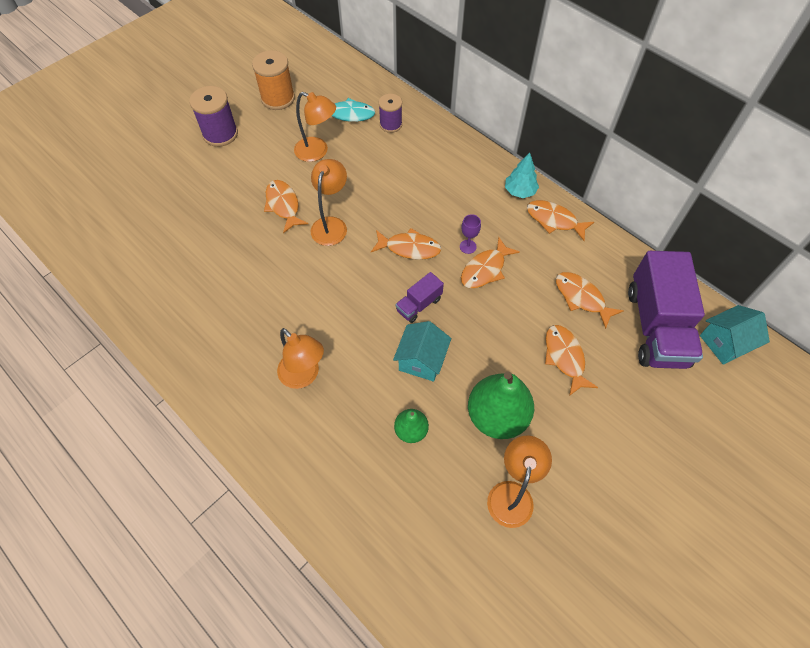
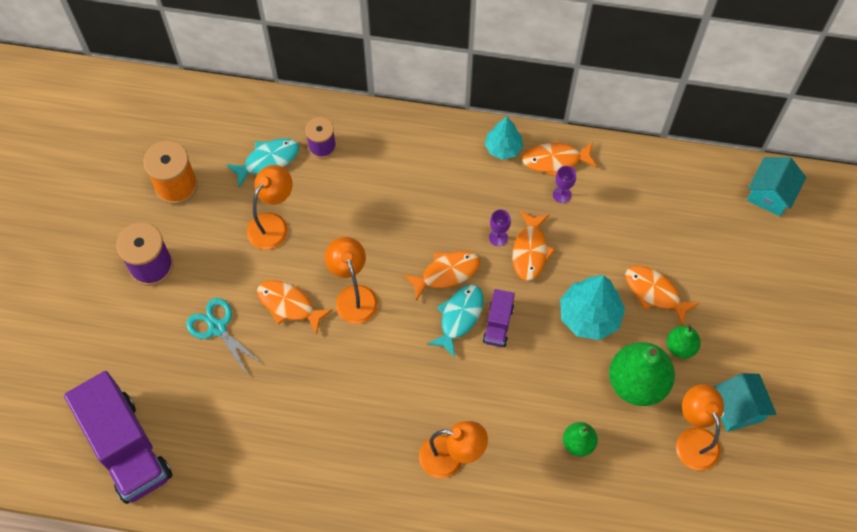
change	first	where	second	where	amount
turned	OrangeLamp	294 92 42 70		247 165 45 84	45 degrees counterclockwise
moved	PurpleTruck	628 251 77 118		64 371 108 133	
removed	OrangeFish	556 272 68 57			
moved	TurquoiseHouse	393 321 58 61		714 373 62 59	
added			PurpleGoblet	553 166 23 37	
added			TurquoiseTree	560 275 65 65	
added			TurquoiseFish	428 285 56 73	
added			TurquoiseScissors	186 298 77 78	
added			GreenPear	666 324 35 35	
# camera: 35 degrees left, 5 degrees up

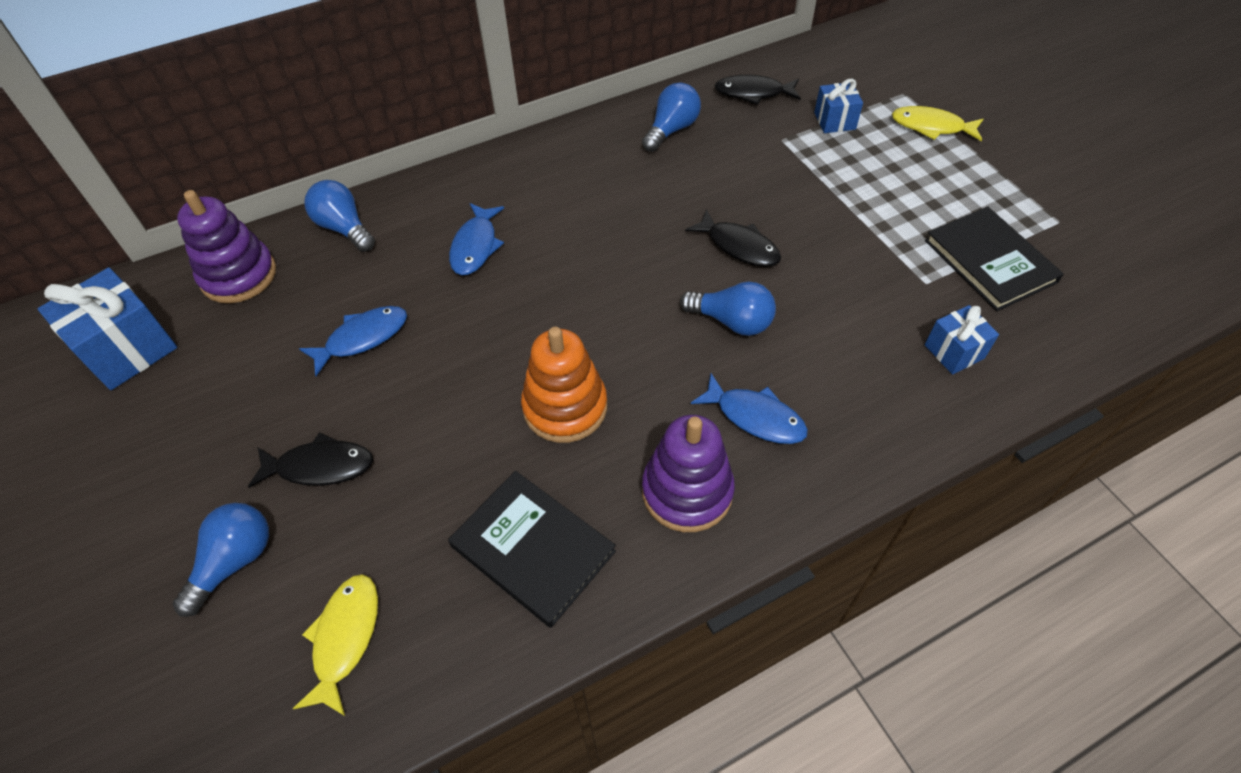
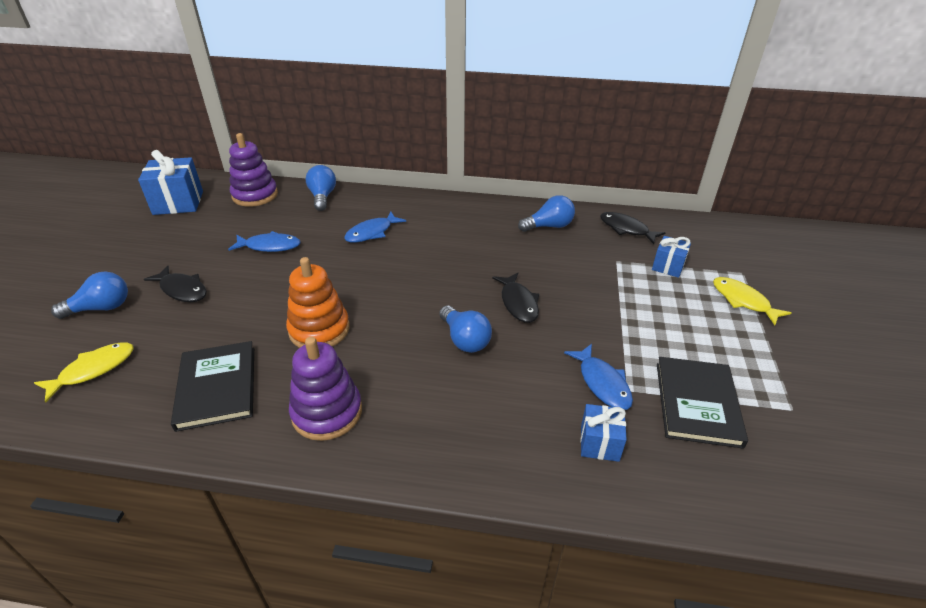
change	first	where	second	where	amount
moved	BlueFish	691 373 117 71		564 344 69 66	
# camera: 35 degrees right, 15 degrees down

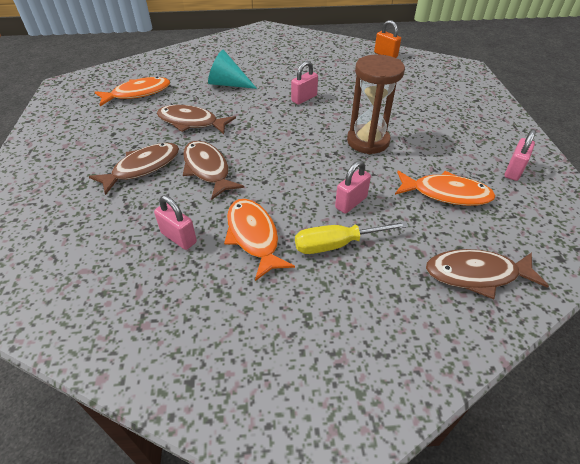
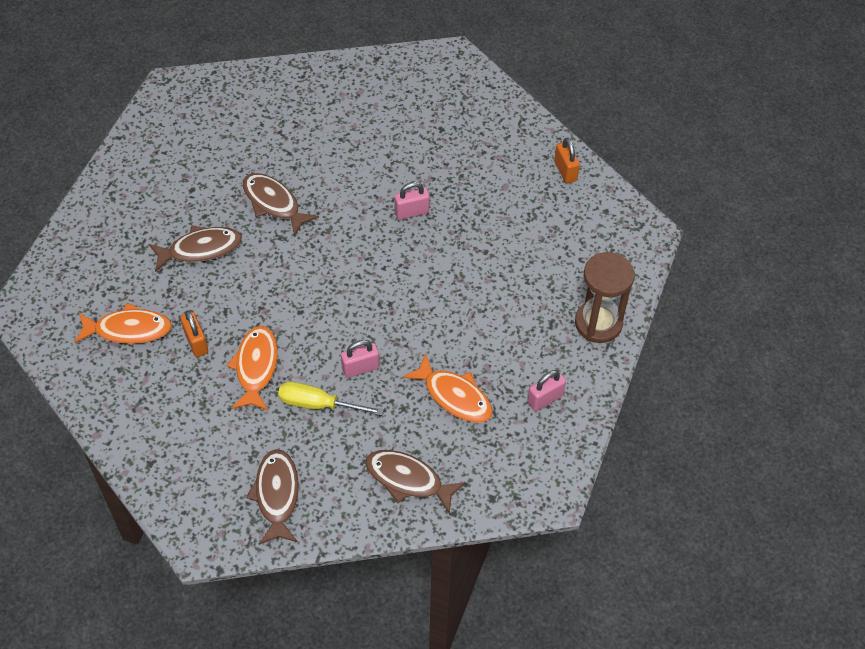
change	first	where	second	where	amount
removed	TurquoiseCone	208 50 49 39			
moved	BrownHourglass	347 54 58 100		575 252 60 91	
moved	OrangeFish	95 76 75 30		74 303 98 41	
moved	BrownFish	183 141 61 58		246 449 53 96	
recoloured	PinkPadlock	154 195 43 55	OrangePadlock	180 310 28 47	
# camera: 25 degrees right, 10 degrees up

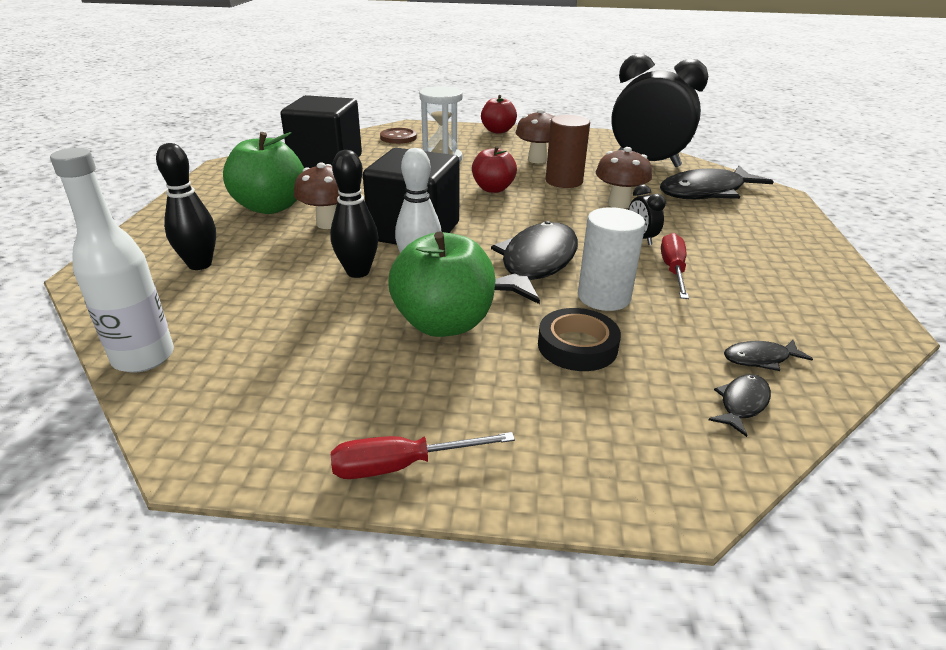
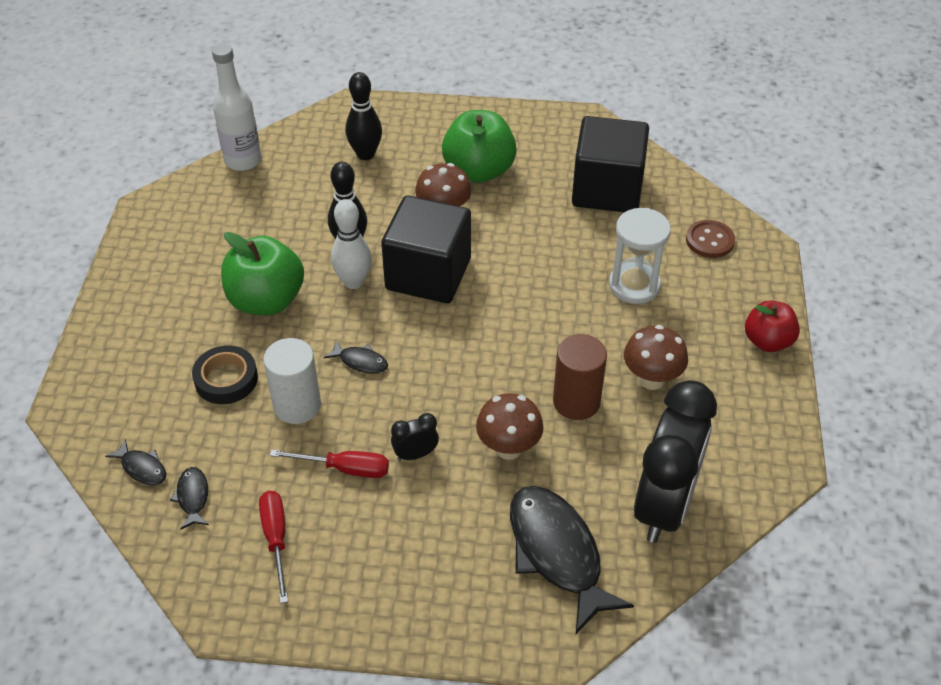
change	first	where	second	where	amount
removed	RedApple	472 146 45 47			
resized	BlackFish	491 221 87 83		323 340 65 34	x0.45
moved	RedScrewdriver	331 432 184 47		259 491 29 112	
# camera: 90 degrees right, 15 degrees up

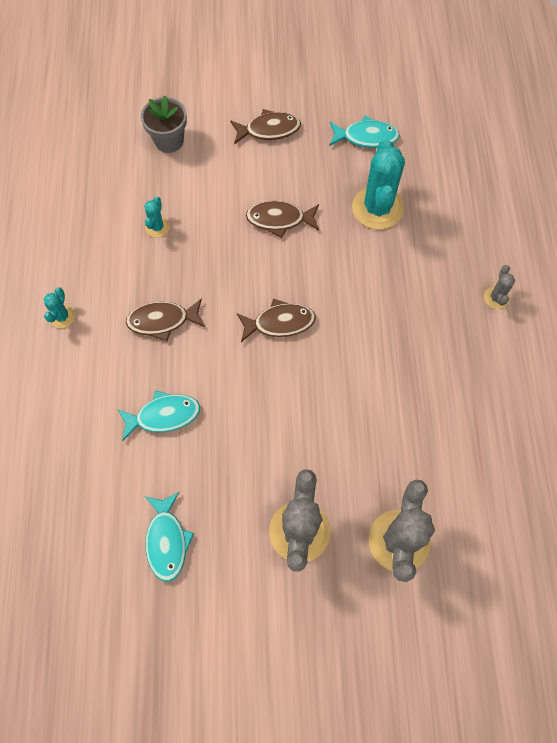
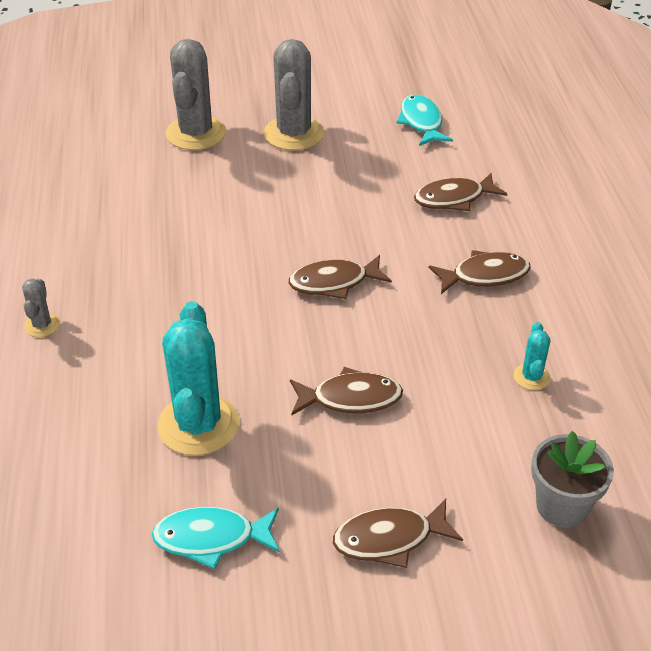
change	first	where	second	where	amount
removed	TurquoiseCactus	44 287 31 41			
recoloured	TurquoiseFish	117 390 83 51	BrownFish	414 173 93 38	
# camera: 175 degrees right, 25 degrees down

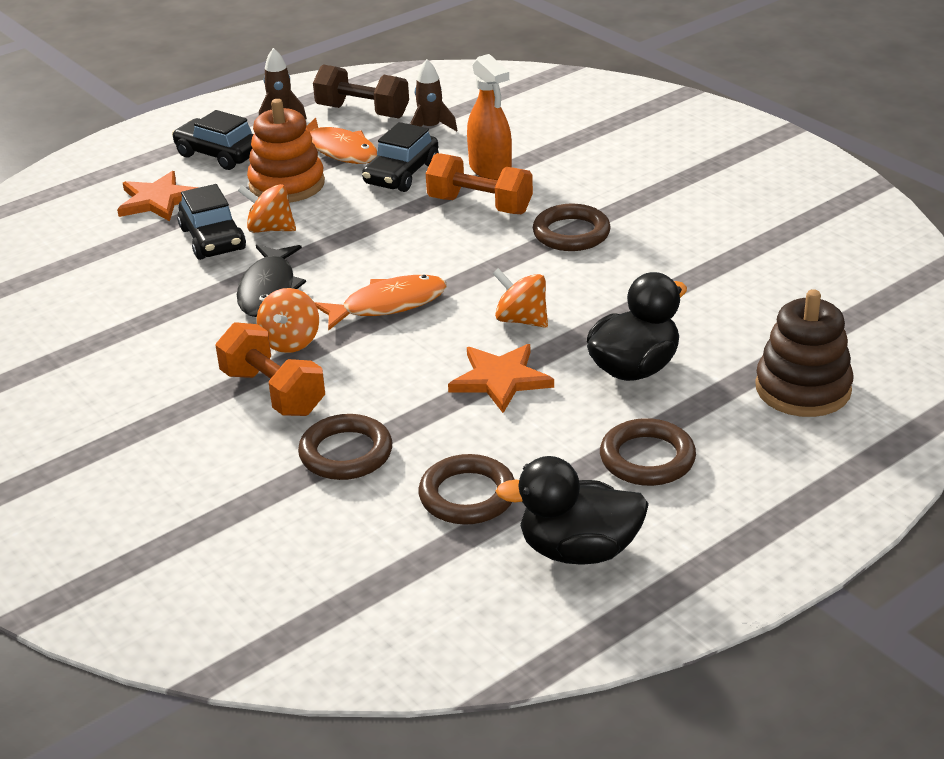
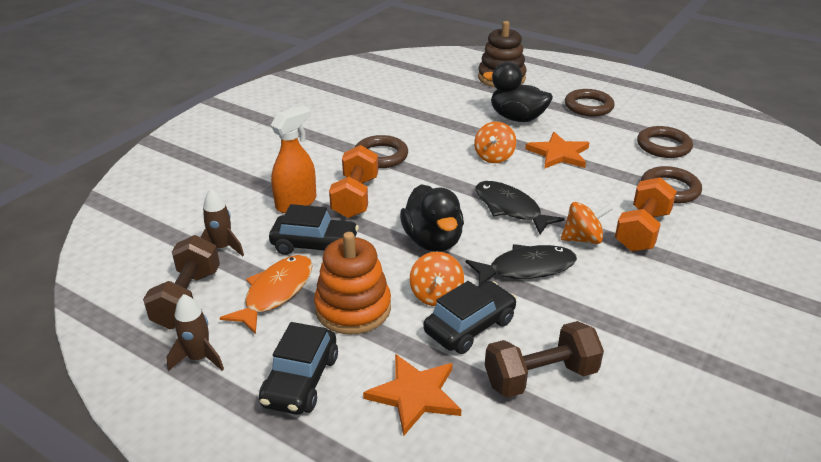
change	first	where	second	where	amount
recoloured	OrangeFish	314 275 133 55	BlackFish	476 181 89 54	
moved	BlackDuck	496 456 153 109		400 184 64 68	
added			BrownDumbbell	485 321 119 77	
# camera: 110 degrees left, 0 degrees up

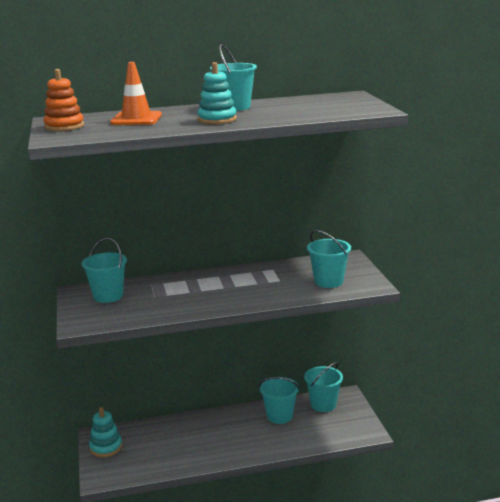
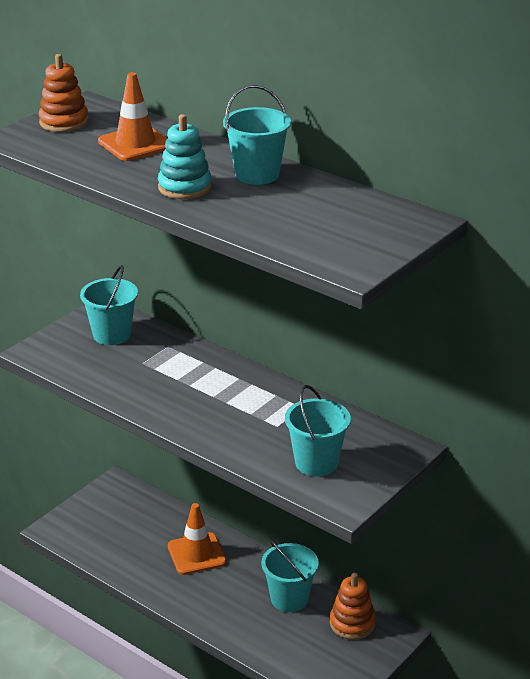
change	first	where	second	where	amount
replaced	TurquoiseBucket	304 362 39 50	OrangeStackingToy	330 573 46 67	
removed	TurquoiseStackingToy	89 407 33 50			
added			OrangeTrafficCone	168 503 58 72	
# camera: 50 degrees right, 10 degrees up

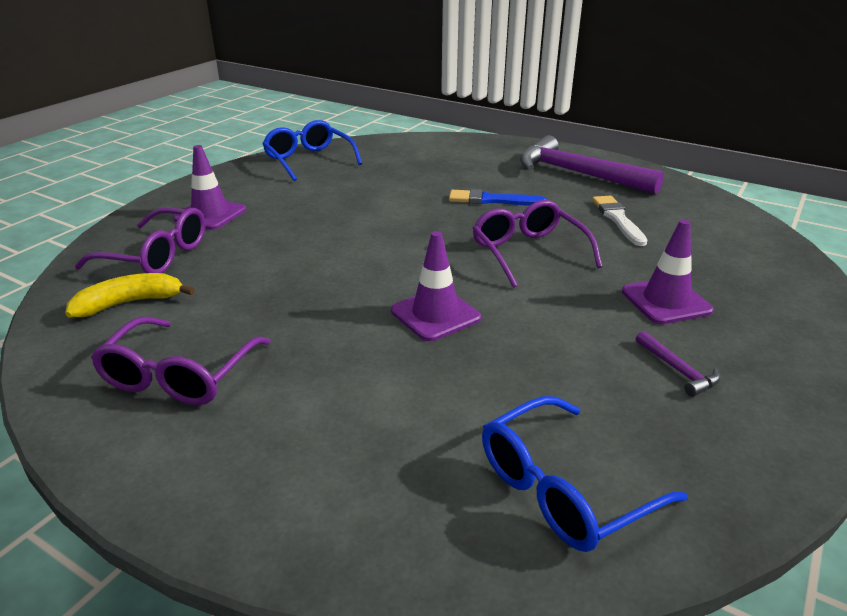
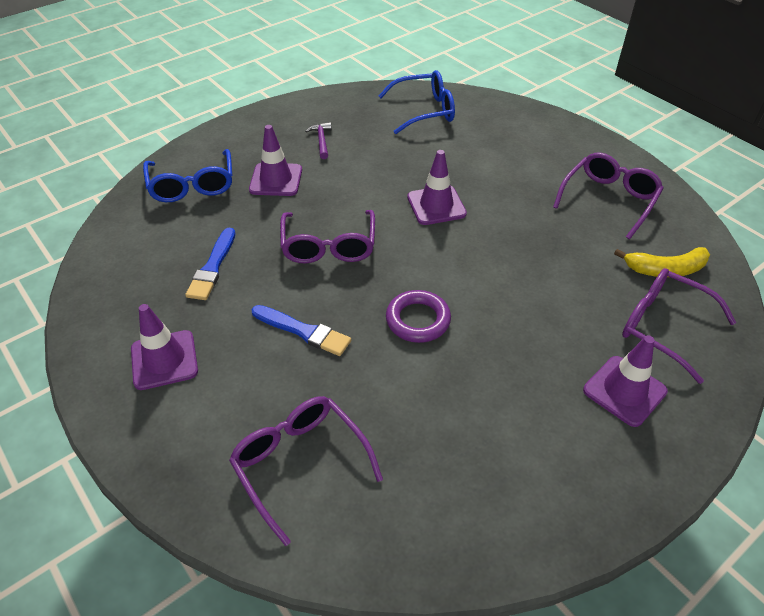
change	first	where	second	where	amount
moved	BlueGlasses	262 120 100 61		143 149 89 53	
replaced	PurpleHammer	520 135 144 59	PurpleTrafficCone	131 304 67 86	
recoloured	WhiteBrush	592 196 55 50	BlueBrush	185 228 50 72	
added			PurpleRing	386 290 65 53	
added			PurpleGlasses	229 396 154 150	
# camera: 160 degrees left, 15 degrees up

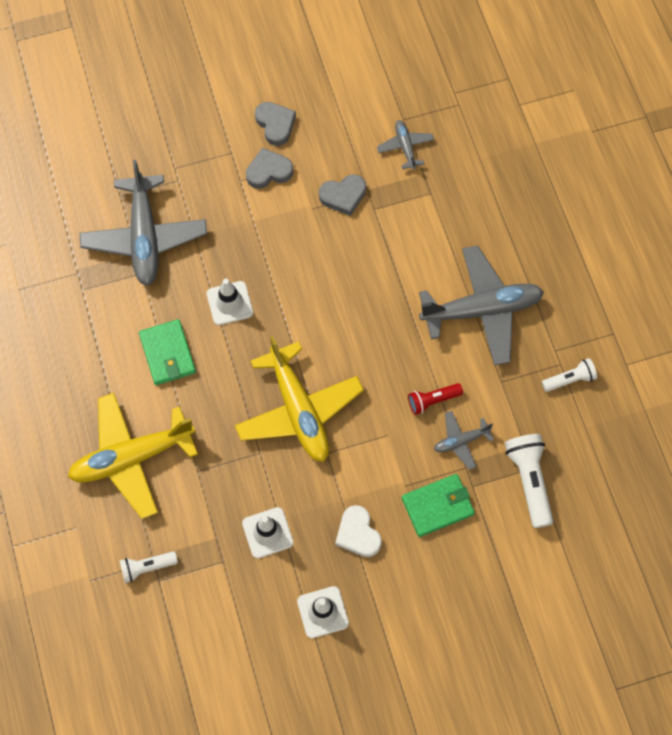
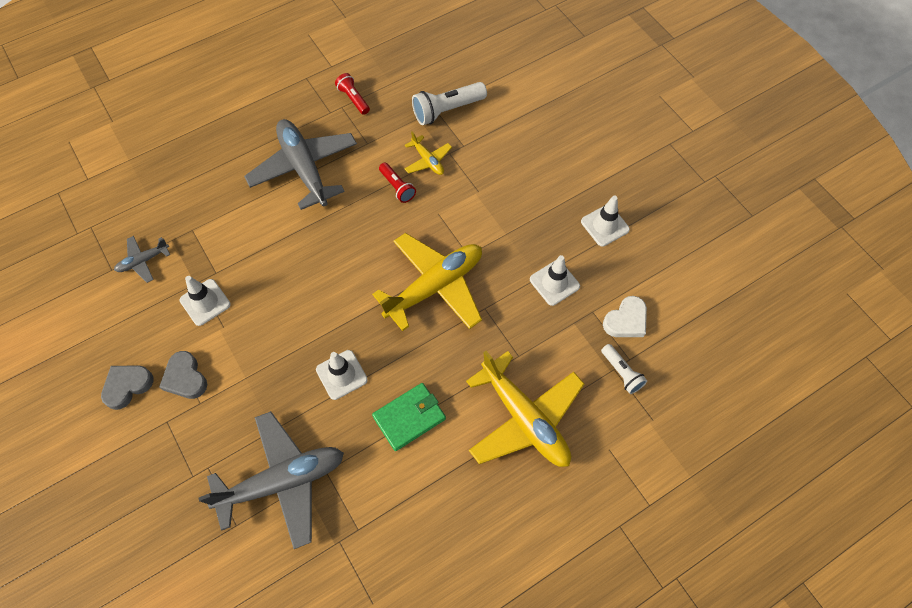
change	first	where	second	where	amount
replaced	GreyHeart	319 174 47 42	WhiteTrafficCone	180 276 51 50	
recoloured	WhiteFlashlight	542 358 55 34	RedFlashlight	335 73 35 42	
recoloured	GreyPlane	434 411 60 59	YellowPlane	405 131 47 44	
removed	GreenWallet	402 474 73 63			
moved	WhiteHeart	335 505 47 52		603 296 44 41	
# camera: 105 degrees left, 5 degrees down

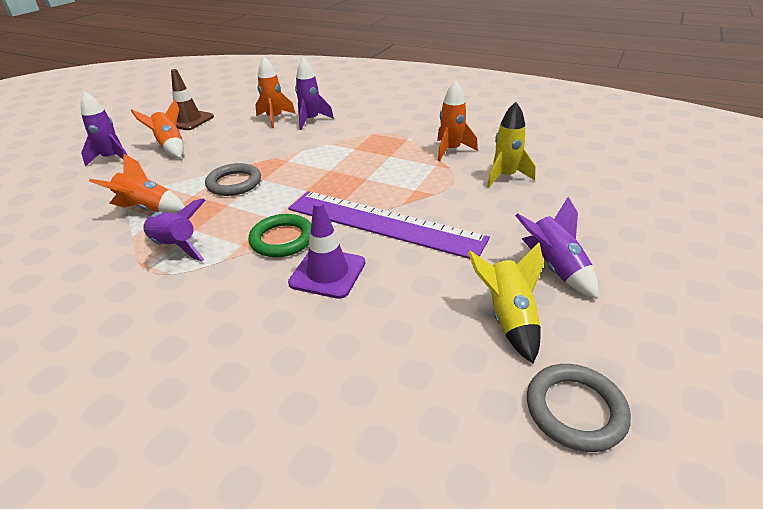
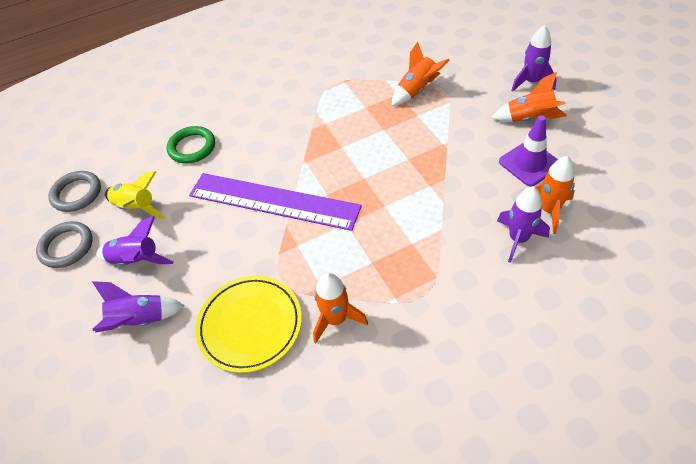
change	first	where	second	where	amount
removed	BrownTrafficCone	171 69 43 61			
replaced	YellowRocket	487 102 48 86	YellowPlate	195 276 107 97	
moved	GreyRing	205 163 56 33		36 221 57 47	
turned	PurpleRuler	288 191 202 68		189 173 173 58	45 degrees clockwise
moved	PurpleRocket	143 199 63 62		92 281 93 51	
moved	PurpleTrafficCone	288 201 77 98		499 115 59 72	
moved	GreenRing	249 214 62 43		167 126 48 37	
# camera: 130 degrees right, 15 degrees up

